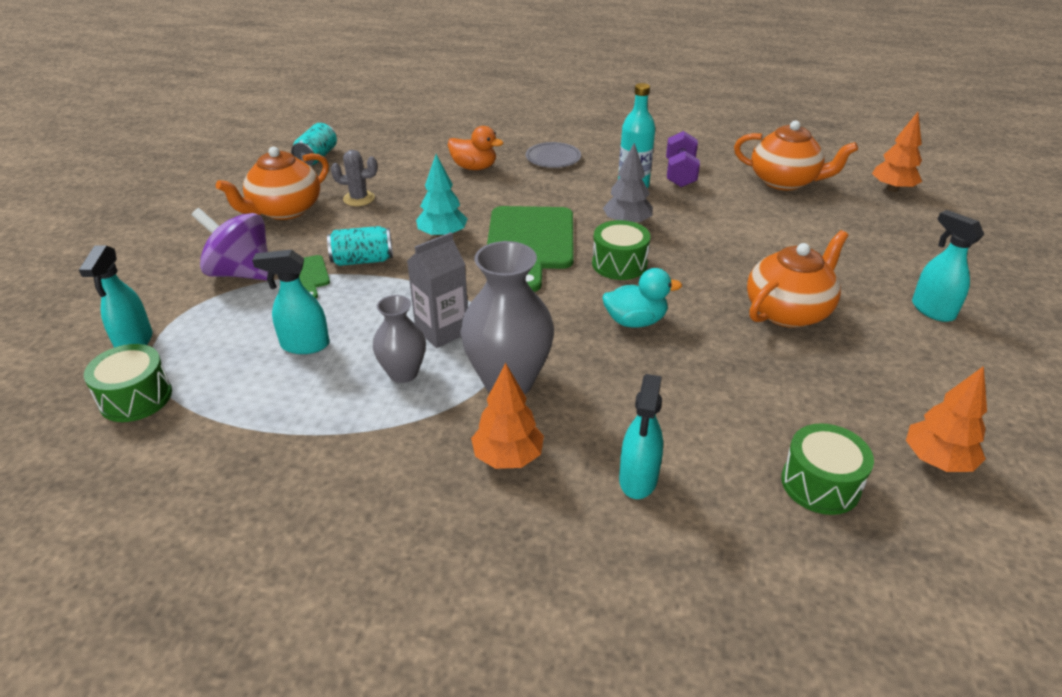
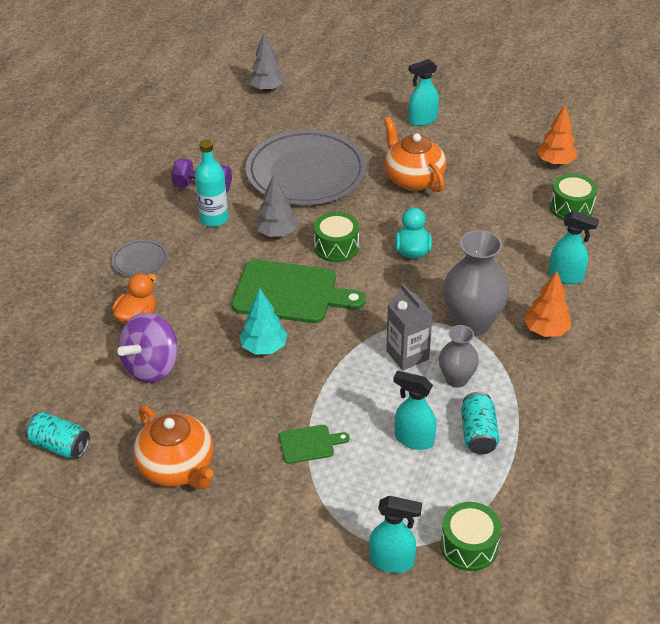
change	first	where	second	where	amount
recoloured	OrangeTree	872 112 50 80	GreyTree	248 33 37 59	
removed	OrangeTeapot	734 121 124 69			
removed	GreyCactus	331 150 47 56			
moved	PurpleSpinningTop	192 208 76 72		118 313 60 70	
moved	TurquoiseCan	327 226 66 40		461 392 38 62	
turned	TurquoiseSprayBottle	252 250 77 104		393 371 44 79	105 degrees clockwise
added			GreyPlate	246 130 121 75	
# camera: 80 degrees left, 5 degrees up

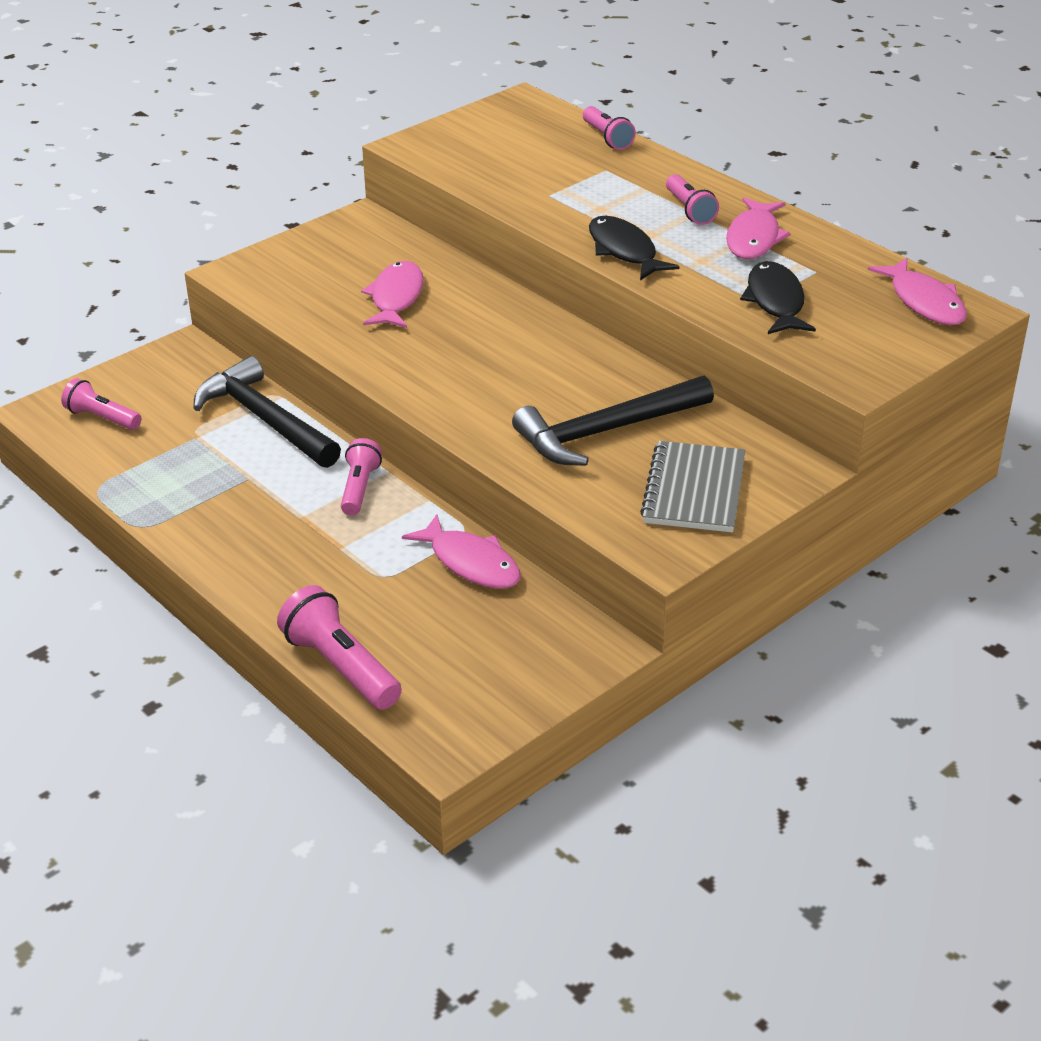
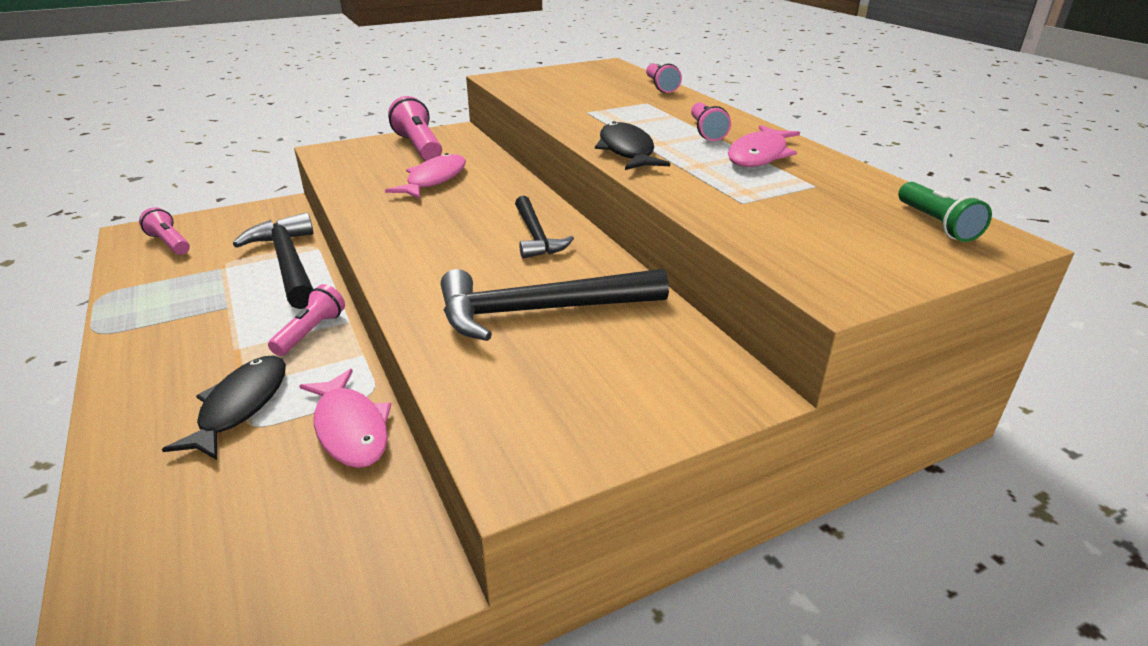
change	first	where	second	where	amount
replaced	PinkFish	868 258 99 67	GreenFlashlight	898 182 94 60	
moved	BlackFish	740 261 76 73		162 355 124 105	
removed	GreyNotebook	640 441 105 91			
moved	PinkFlashlight	277 585 125 125		388 96 54 65	
added			BlackHammer	515 196 59 63	
# camera: 15 degrees right, 5 degrees down

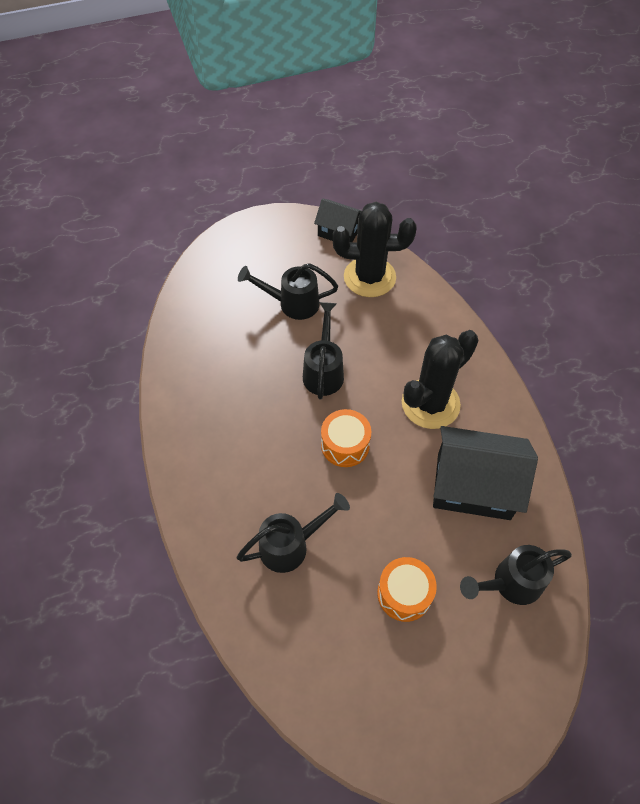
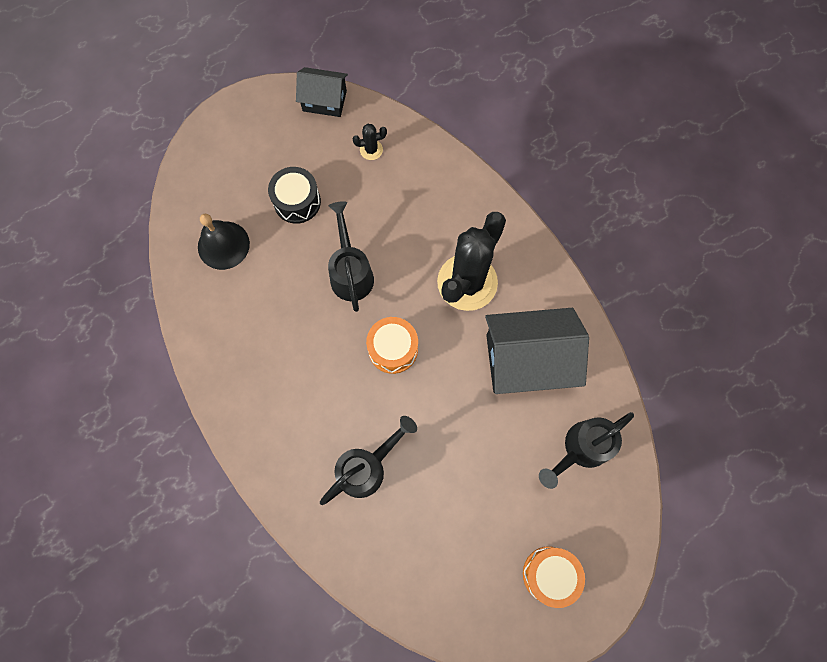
change	first	where	second	where	amount
resized	BlackCactus	333 202 84 95		352 124 35 36	x0.41
replaced	BlackWateringCan	238 263 100 57	BlackDrum	268 167 53 57	
moved	OrangeDrum	377 557 60 65		523 546 62 62	
added			BlackBell	198 214 52 56	
# camera: 15 degrees left, 15 degrees up

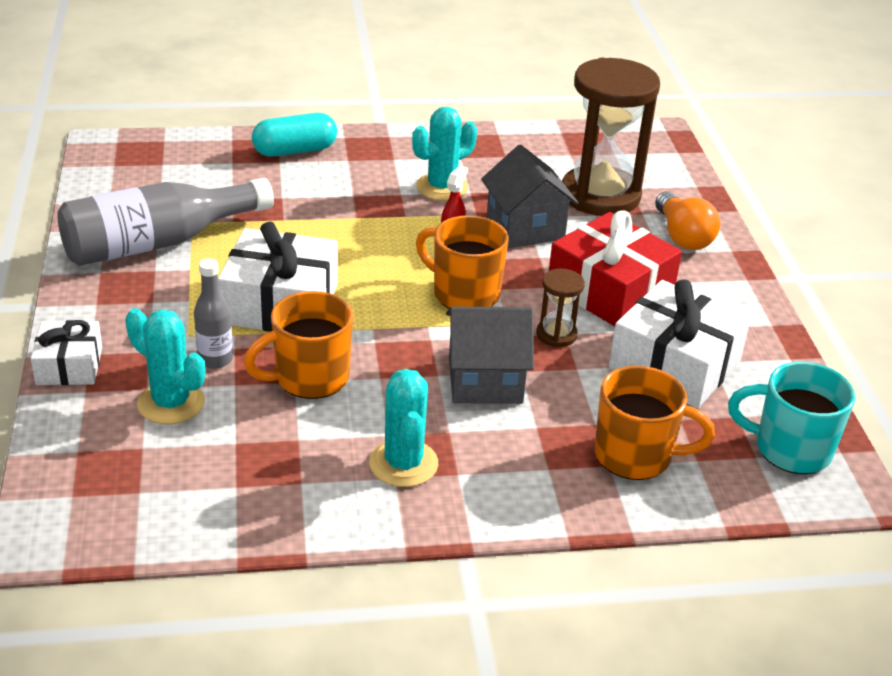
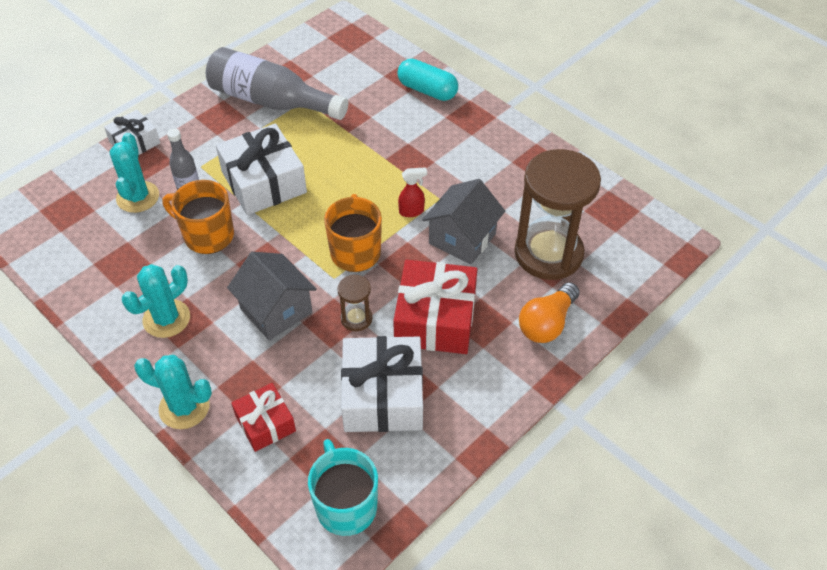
change	first	where	second	where	amount
moved	TurquoiseCactus	412 107 65 94		134 355 78 74	
replaced	OrangeMug	595 366 120 114	RedGift	231 383 65 69	
# camera: 55 degrees right, 15 degrees up

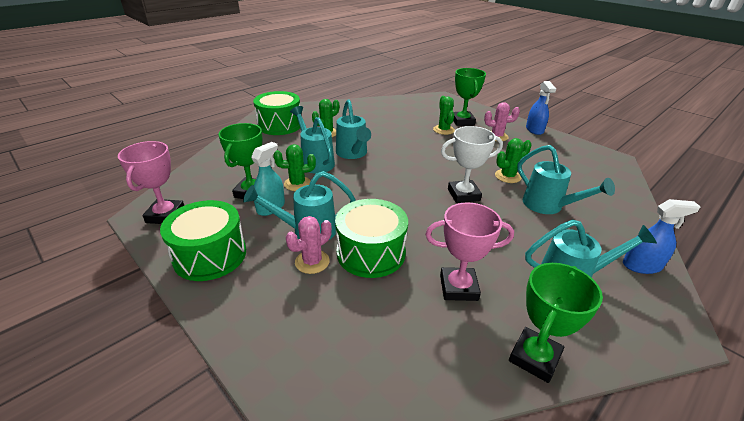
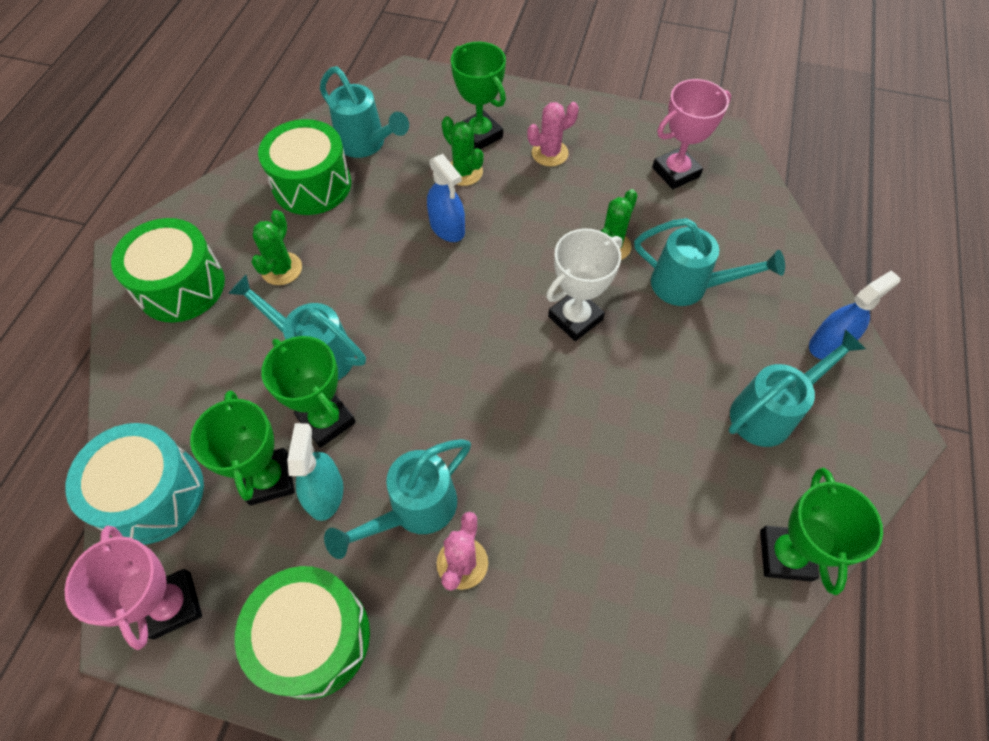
change	first	where	second	where	amount
moved	BlueSprayBottle	526 81 30 54		427 154 38 88	
moved	TurquoiseWateringCan	336 99 35 60		320 66 89 92	
replaced	GreenCactus	273 144 43 47	GreenTrophy	261 336 95 112	
moved	GreenDrum	335 199 73 79		258 119 93 96	
moved	PinkTrophy	425 202 89 99		652 79 79 110	
added			TurquoiseDrum	65 423 139 121	
# camera: 30 degrees left, 25 degrees up

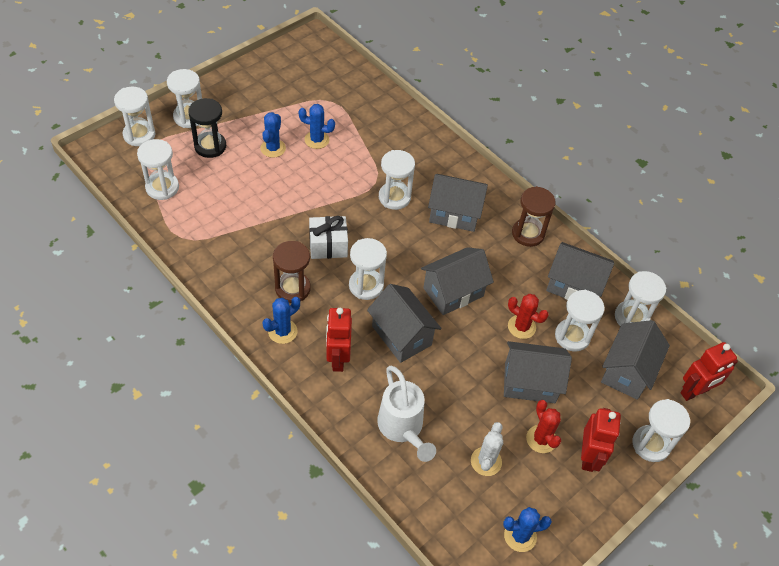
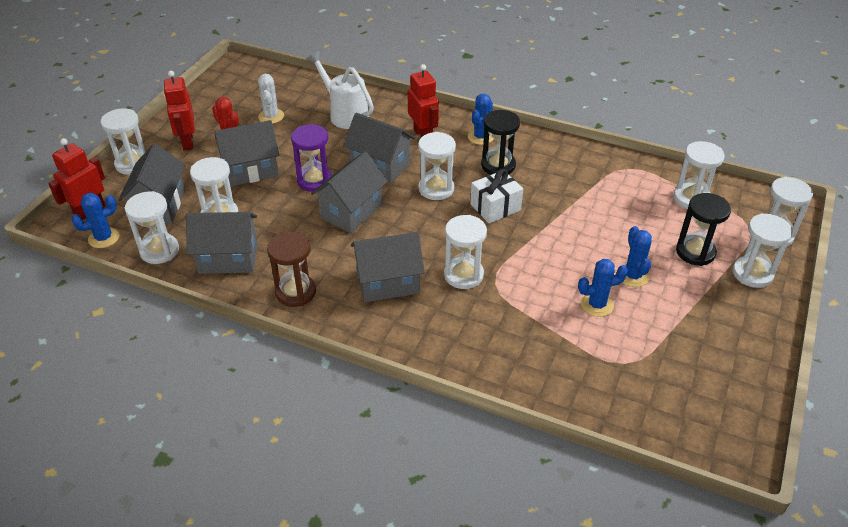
change	first	where	second	where	amount
recoloured	BrownHourglass	273 241 37 62	BlackHourglass	481 110 39 65	
removed	RedCactus	508 294 41 45			
moved	BlueCactus	503 507 49 45		71 193 48 55	
added			PurpleHourglass	291 124 41 68	
# camera: 160 degrees right, 10 degrees down

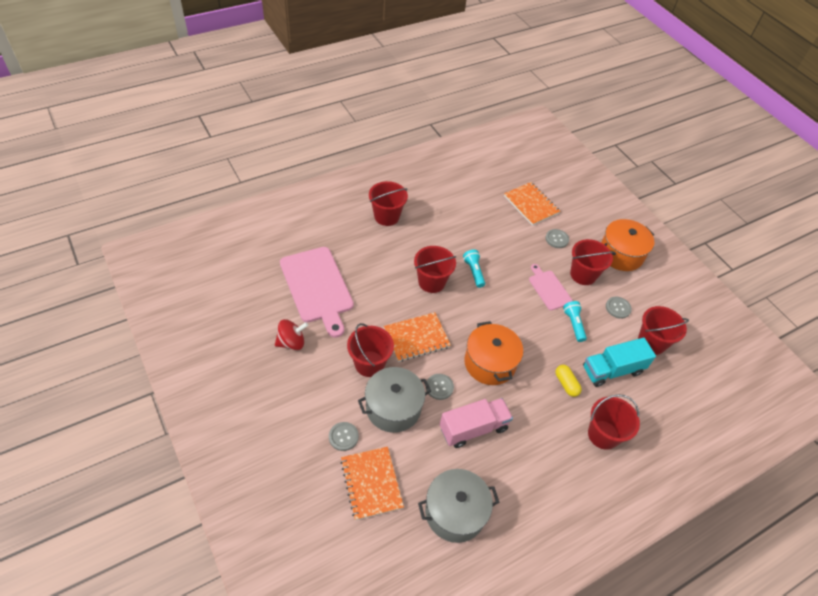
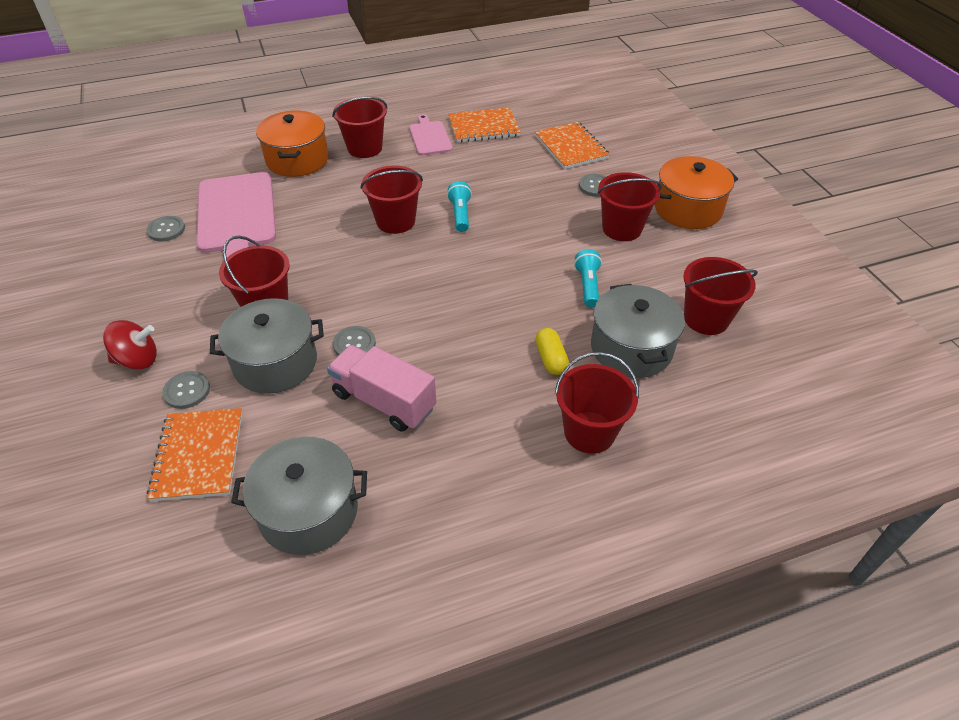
change	first	where	second	where	amount
moved	PinkCuttingBoard	529 264 44 47		409 114 44 41	
moved	GreyButton	606 297 26 22		146 216 39 26	
moved	OrangeNotebook	384 312 67 50		448 107 73 36	
moved	RedSpinningTop	275 319 33 31		103 320 54 50	
moved	OrangePot	465 321 58 64		256 110 72 67	
replaced	TurquoiseTruck	583 338 73 49	GreyPot	591 284 94 94	
turned	PinkTruck	440 398 73 50		327 345 109 87	135 degrees counterclockwise
# camera: 15 degrees right, 5 degrees down

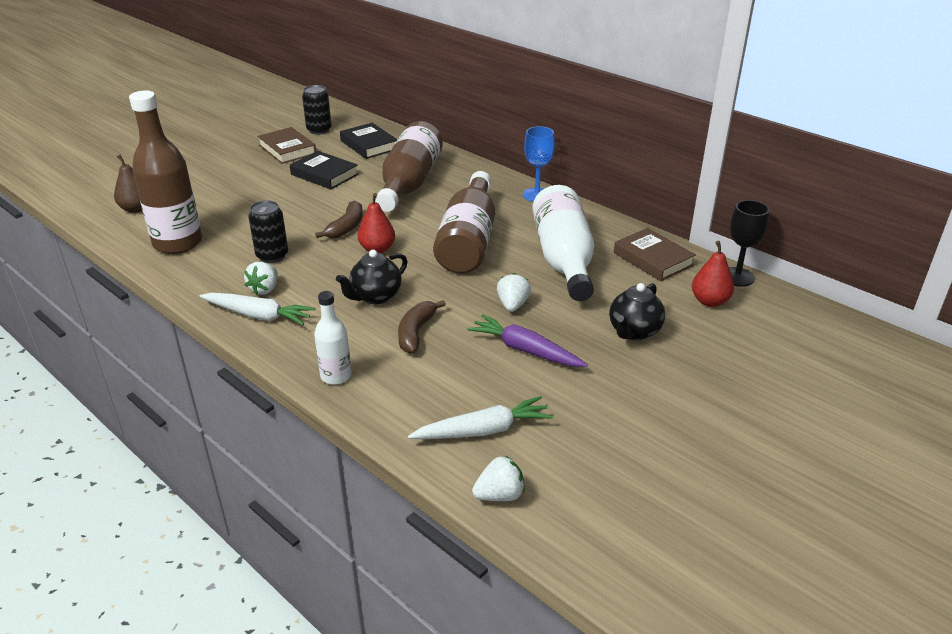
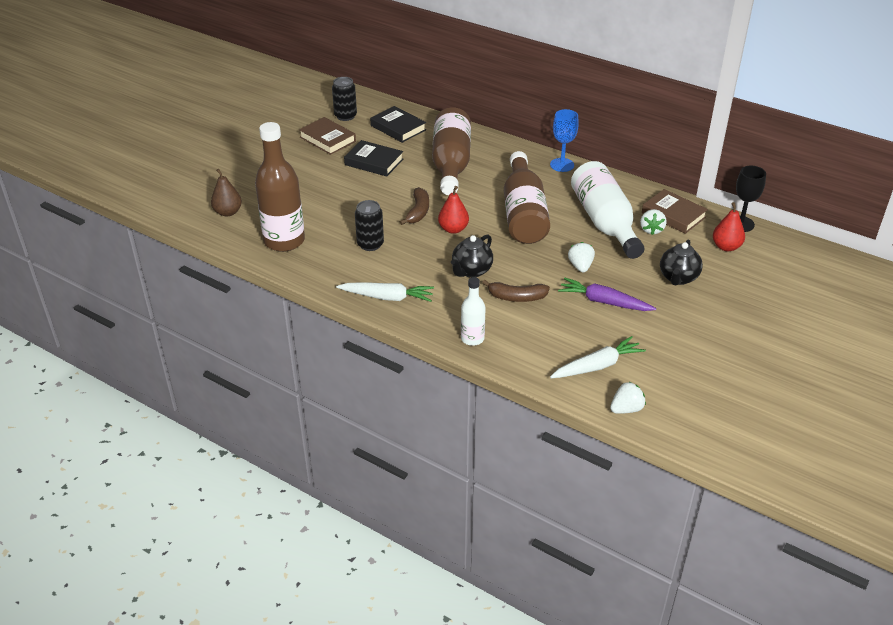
change	first	where	second	where	amount
moved	WhiteStrawberry	244 262 34 33		640 209 26 26	
turned	BrownBanana	398 300 48 54		482 280 68 22	90 degrees counterclockwise
# camera: 10 degrees left, 5 degrees up

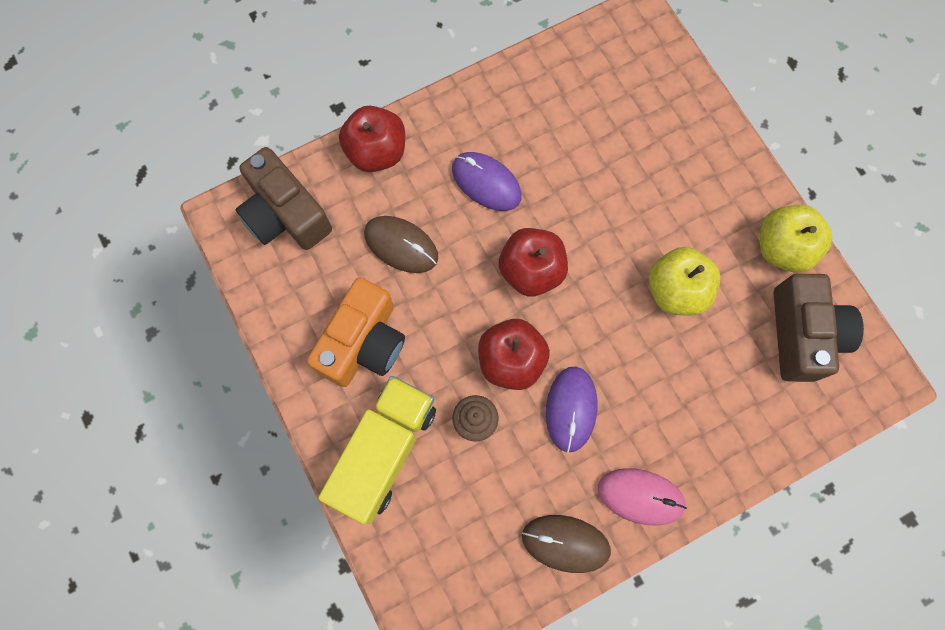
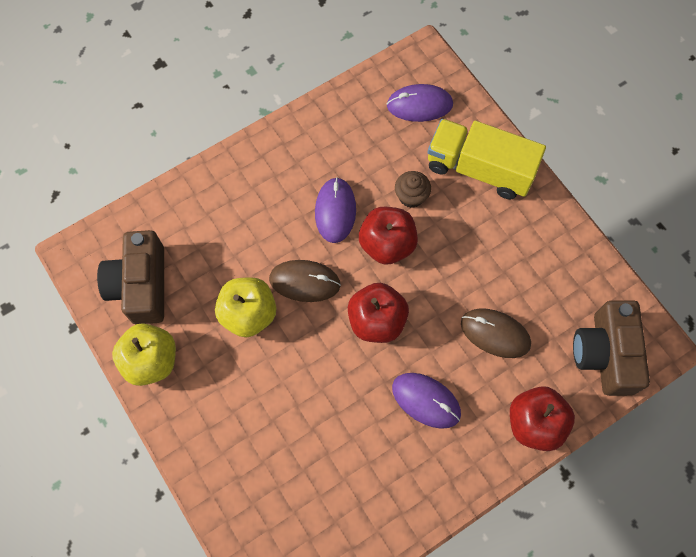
change	first	where	second	where	amount
turned	BrownCamera	236 147 96 103		573 300 77 96	135 degrees counterclockwise
removed	OrangeCamera	307 277 98 110			
turned	YellowTruck	318 376 118 148		428 119 118 80	90 degrees clockwise
removed	PinkMouse	598 468 89 57			
moved	BrownMouse	522 515 89 58		269 260 72 42	
added			PurpleMouse	387 84 66 38	
# camera: 175 degrees right, 5 degrees down

